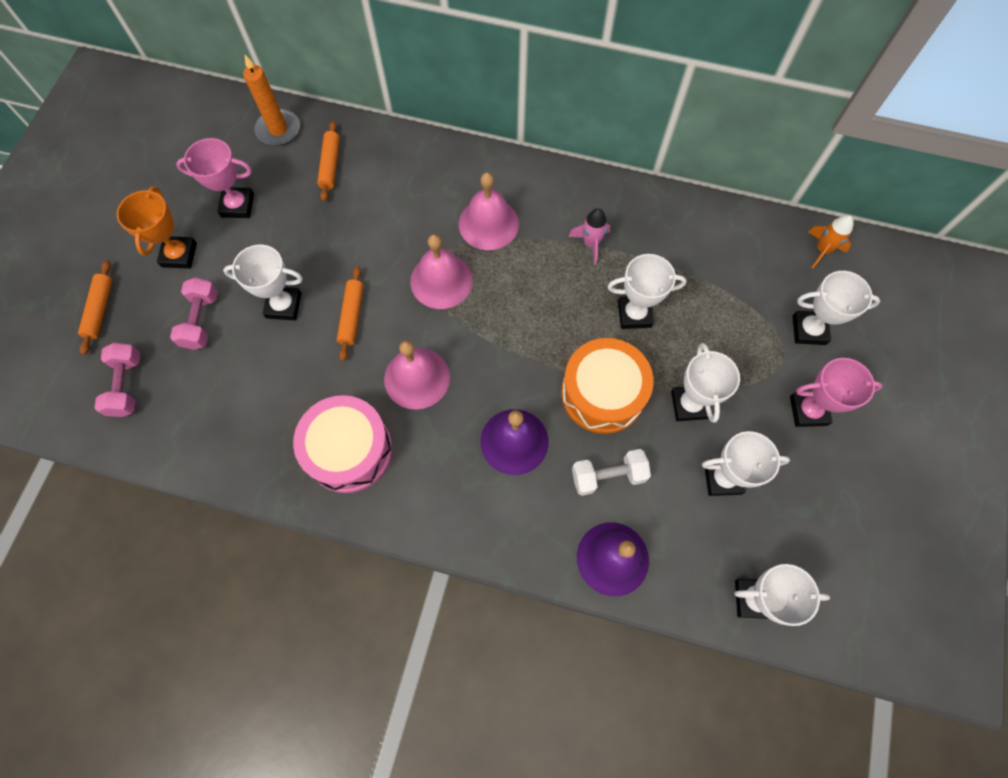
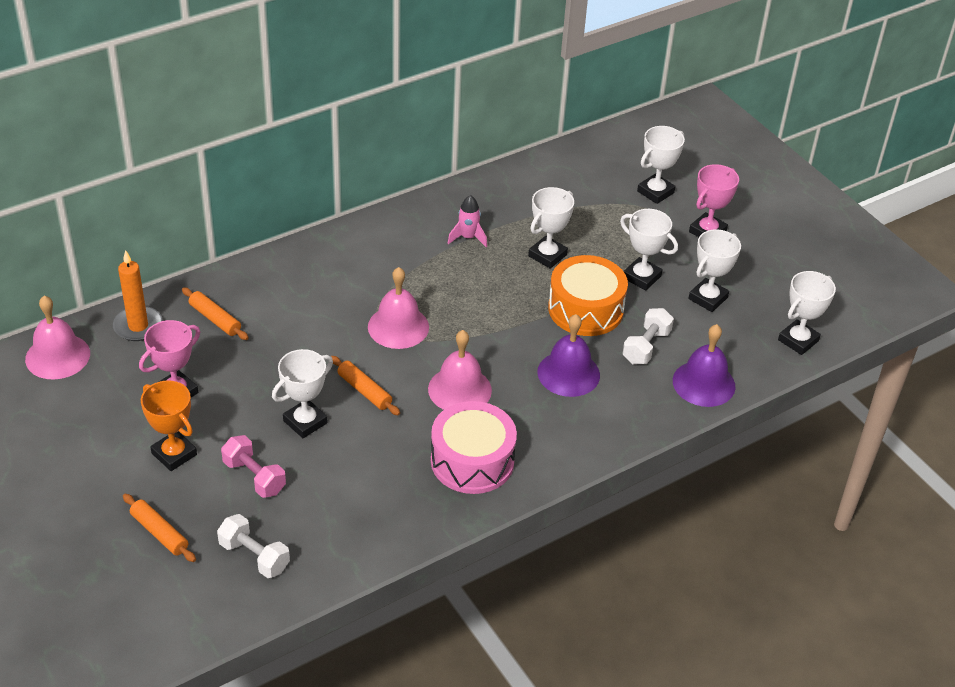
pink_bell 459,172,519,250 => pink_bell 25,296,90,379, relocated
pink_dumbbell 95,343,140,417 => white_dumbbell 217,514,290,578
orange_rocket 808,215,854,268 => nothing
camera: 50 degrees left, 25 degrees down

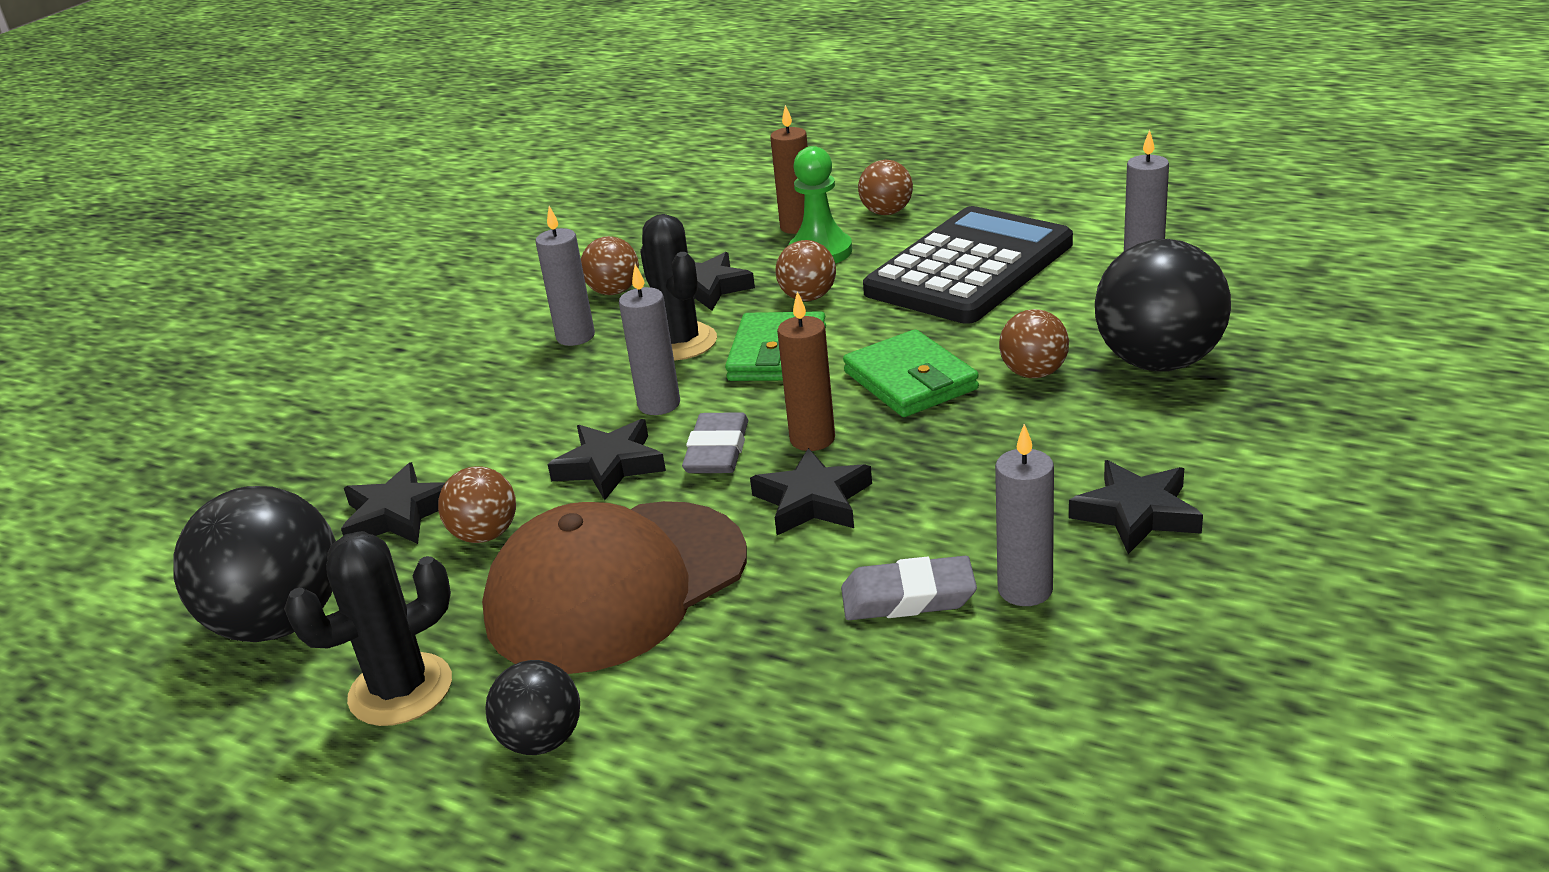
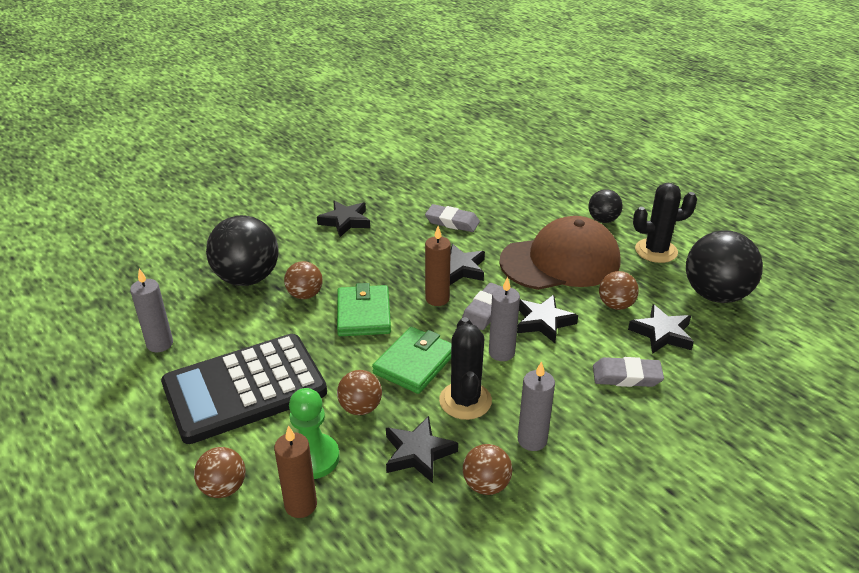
nothing => grey_eraser 593,357,664,387
grey_candle 995,424,1054,606 => nothing
camera: 160 degrees left, 5 degrees up

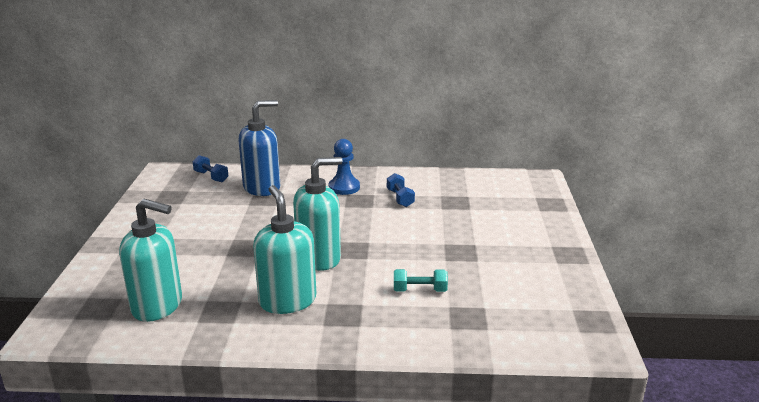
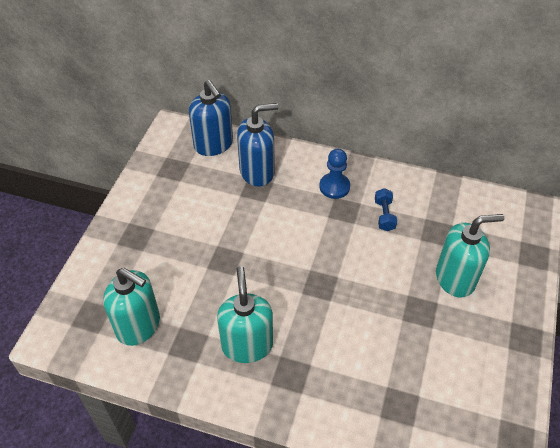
blue_dumbbell 193,155,228,182 => blue_soap_dispenser 189,80,233,156
turquoise_soap_dispenser 293,157,342,271 => turquoise_soap_dispenser 436,214,504,297, relocated
turquoise_dumbbell 394,269,448,292 => nothing
camera: 15 degrees right, 25 degrees up

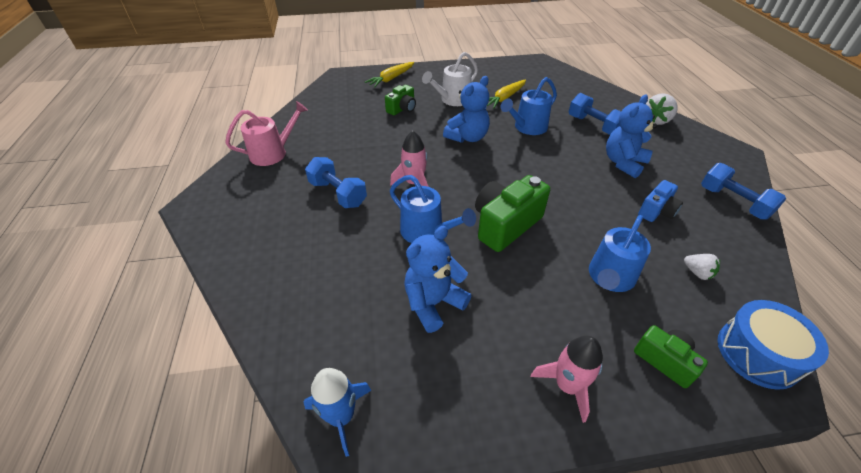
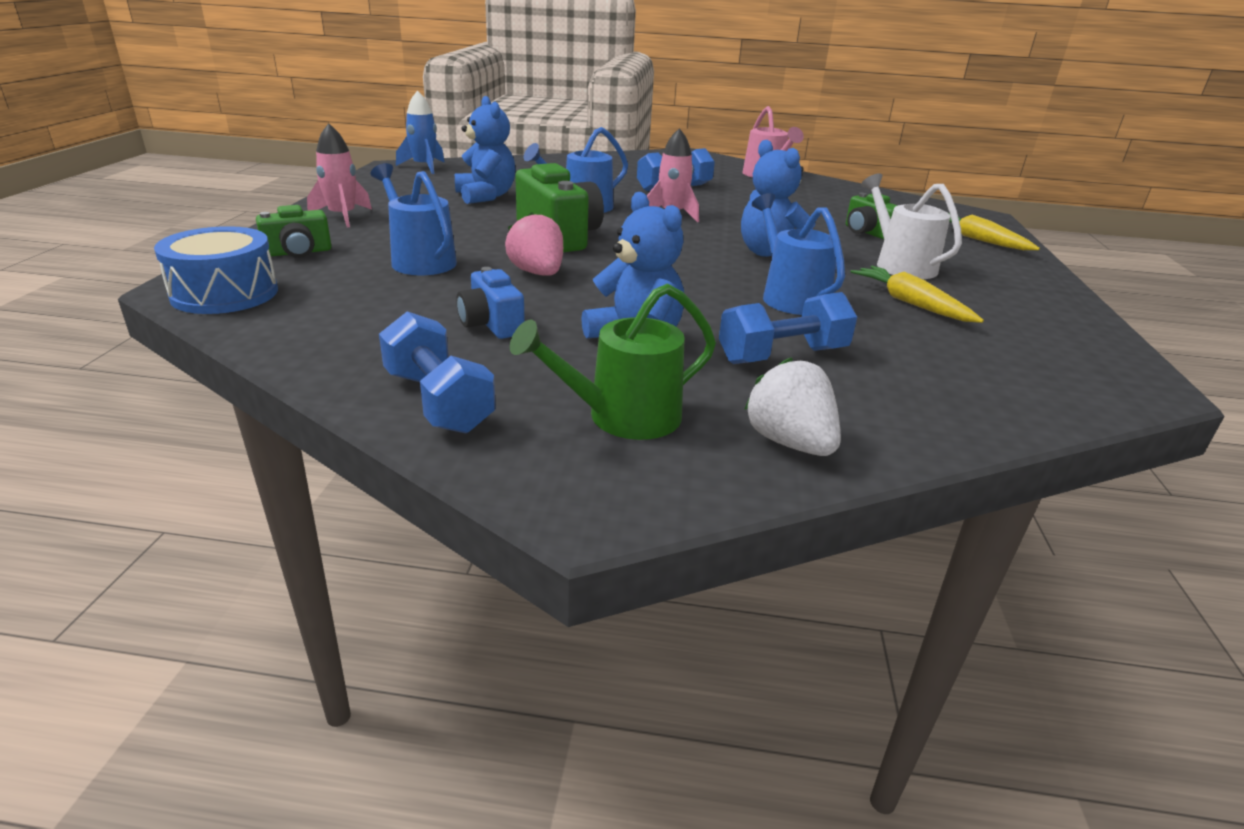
blue_dumbbell 701,163,786,219 => blue_dumbbell 379,311,496,433, 75 degrees clockwise
nothing => pink_strawberry 505,212,563,276
nothing => green_watering_can 510,283,716,440
white_strawberry 684,254,720,280 => nothing
camera: 105 degrees right, 15 degrees down

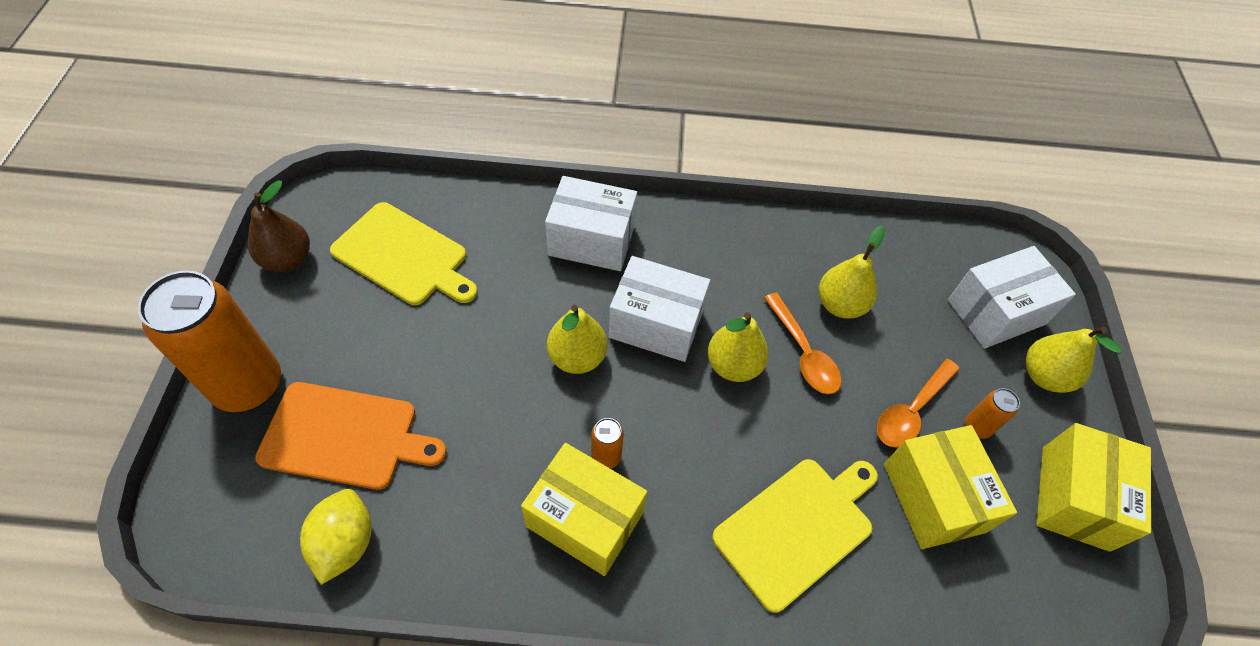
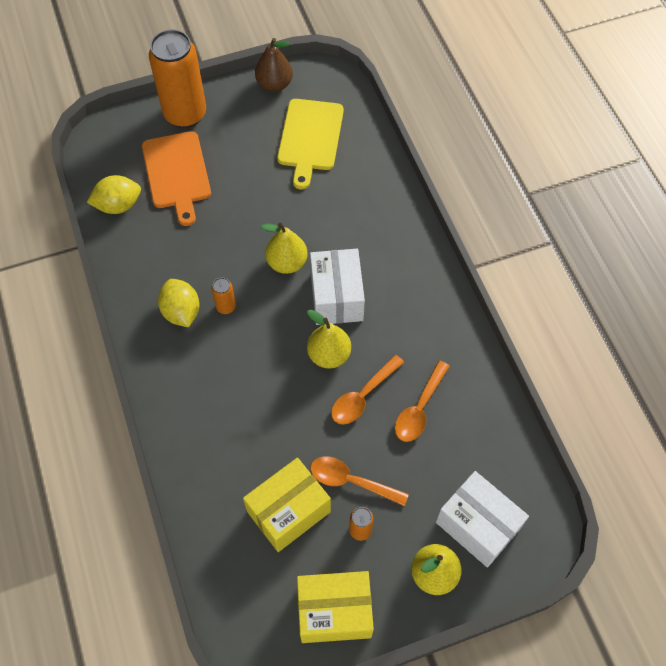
yellow_box 521,443,647,576 => yellow_lemon 158,279,199,327
yellow_pear 819,226,885,319 => orange_spoon 395,361,450,442
white_box 545,176,637,271 => nothing
yellow_cutting_board 712,459,878,613 => nothing
camera: 70 degrees right, 5 degrees up

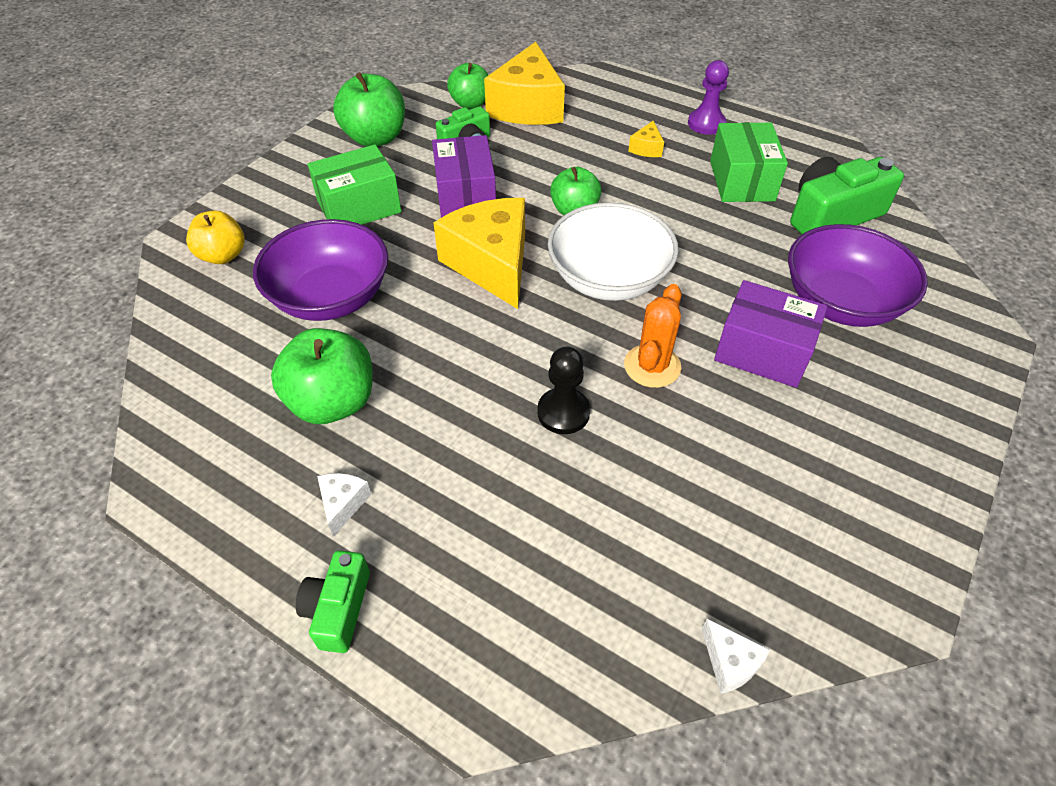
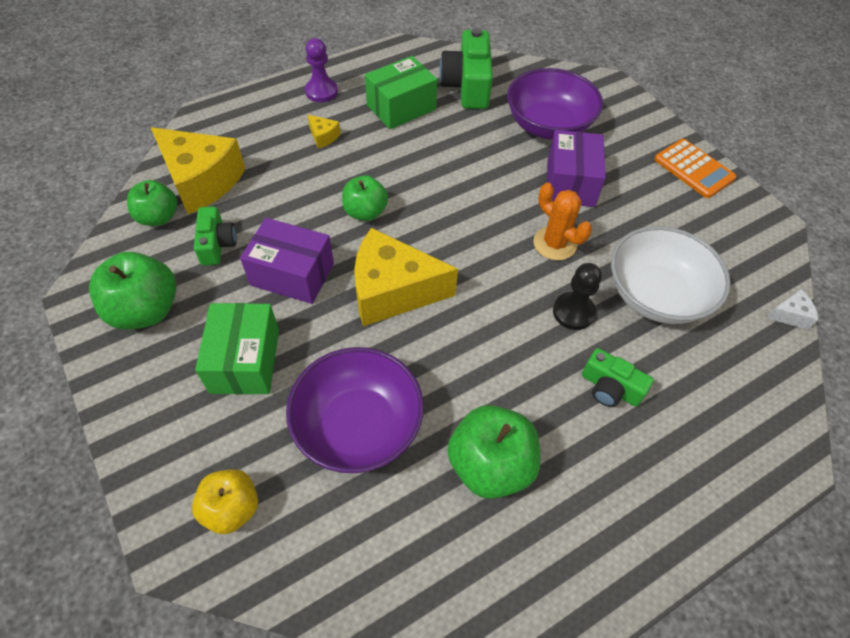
green_box 710,122,788,202 => green_box 365,56,437,129, 60 degrees counterclockwise
purple_box 714,280,828,388 => purple_box 547,130,606,207, 45 degrees counterclockwise
green_camera 296,550,370,653 => green_camera 582,348,654,407, relocated
white_bowl 548,203,679,301 => white_bowl 611,226,731,324, relocated
nothing => orange_calculator 654,139,736,198
white_cheese 317,473,372,537 => nothing
camera: 65 degrees left, 5 degrees up

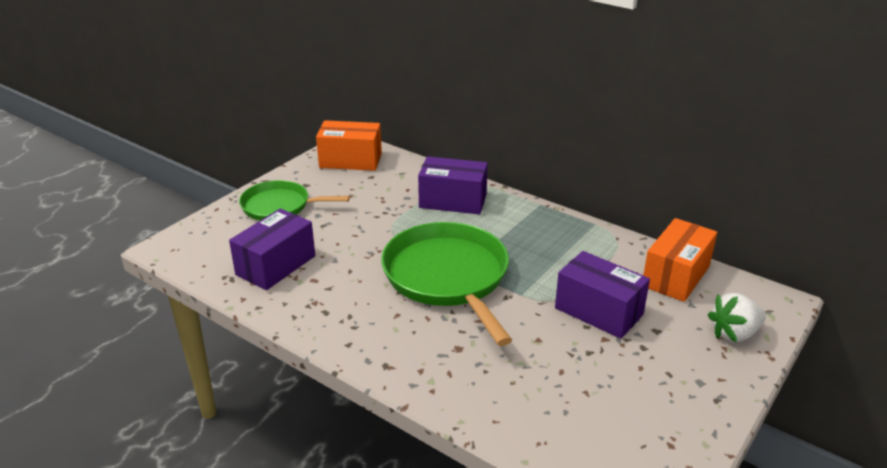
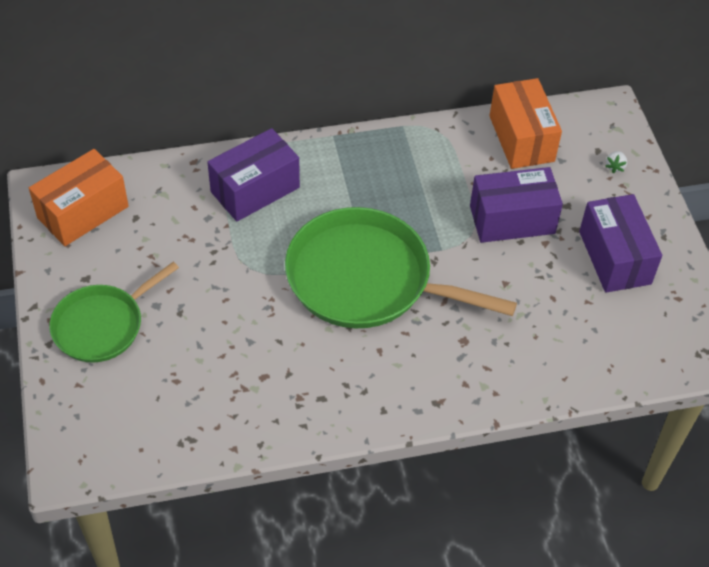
purple_box 229,208,315,290 => purple_box 579,194,662,293, relocated
white_strawberry 708,293,766,342 => white_strawberry 605,151,627,173, x0.46
camera: 50 degrees left, 20 degrees up

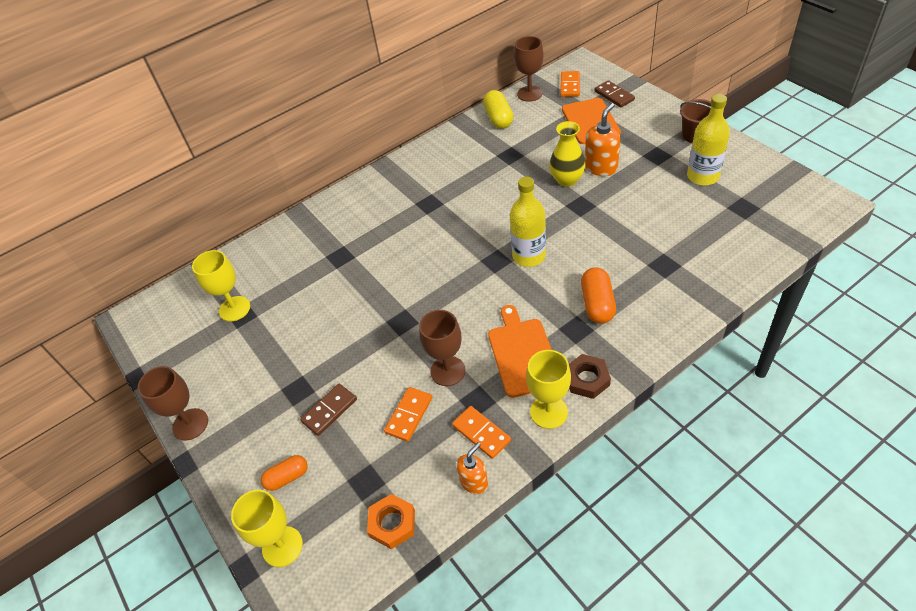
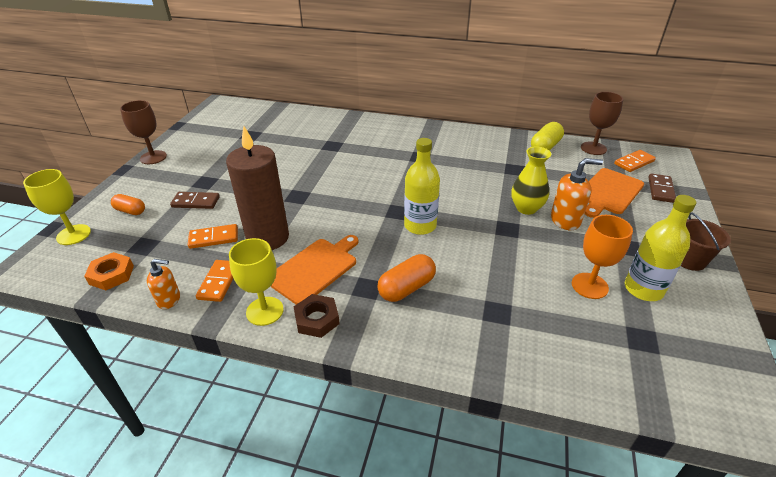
brown_goblet 419,310,465,386 => brown_candle 226,126,289,250
nothing => orange_goblet 572,215,633,299
yellow_goblet 192,250,250,321 => nothing
camera: 45 degrees right, 10 degrees down

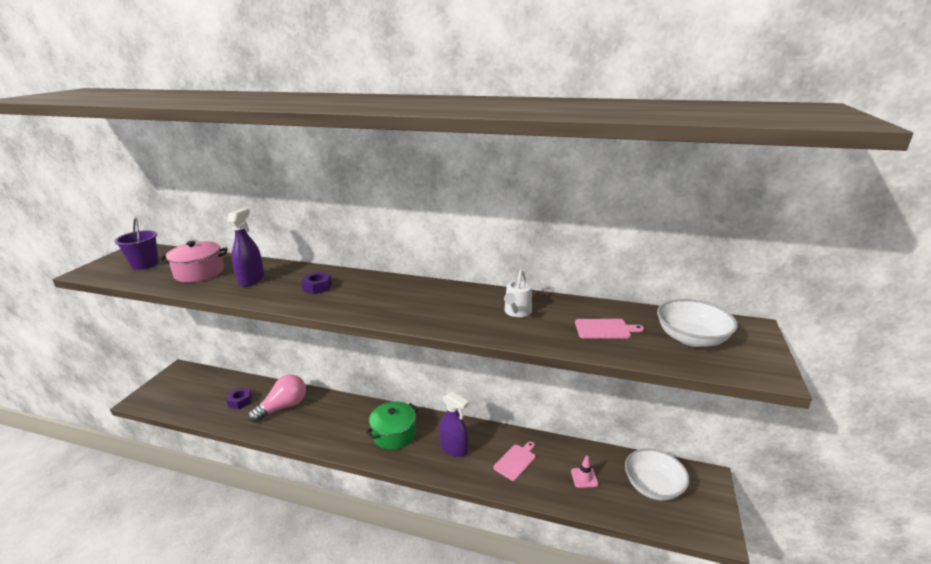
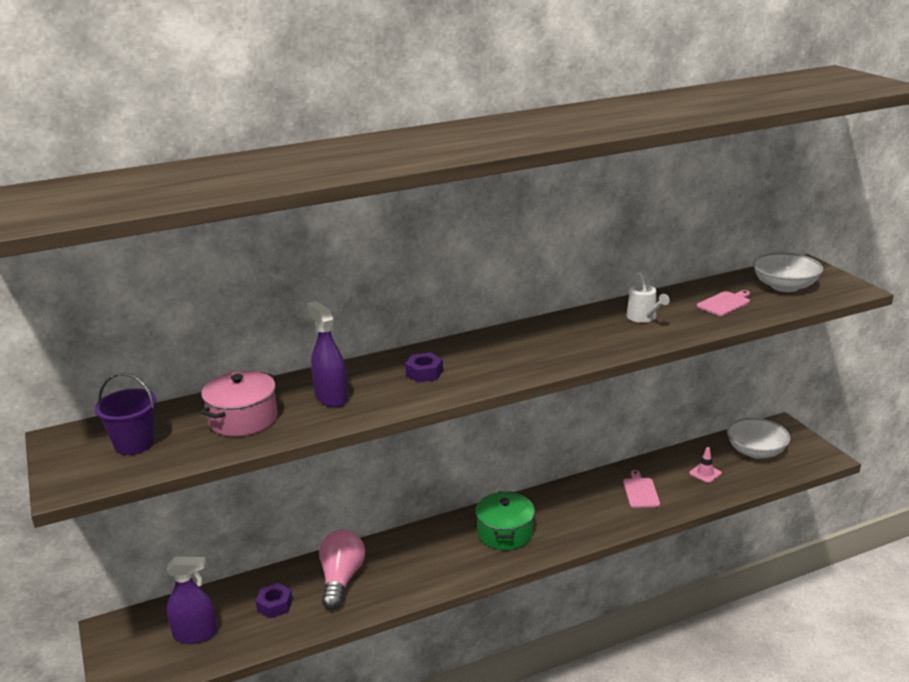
purple_spray_bottle 439,391,469,457 => purple_spray_bottle 166,556,217,644, relocated
camera: 40 degrees left, 0 degrees up

